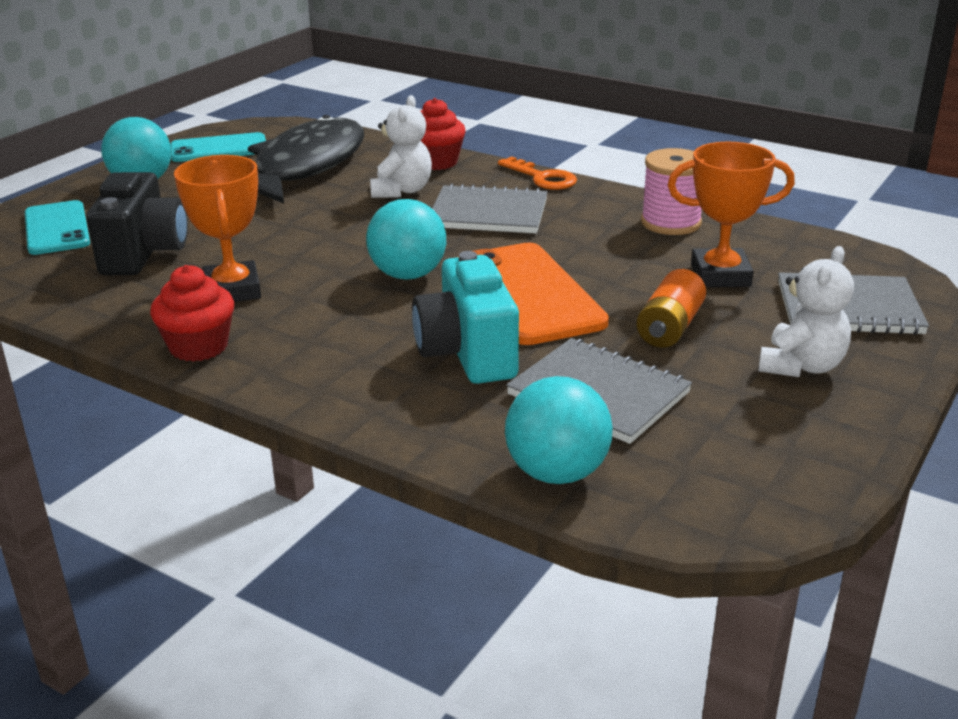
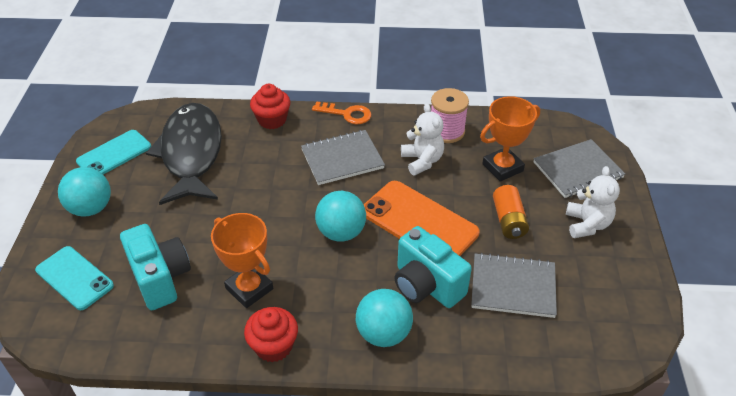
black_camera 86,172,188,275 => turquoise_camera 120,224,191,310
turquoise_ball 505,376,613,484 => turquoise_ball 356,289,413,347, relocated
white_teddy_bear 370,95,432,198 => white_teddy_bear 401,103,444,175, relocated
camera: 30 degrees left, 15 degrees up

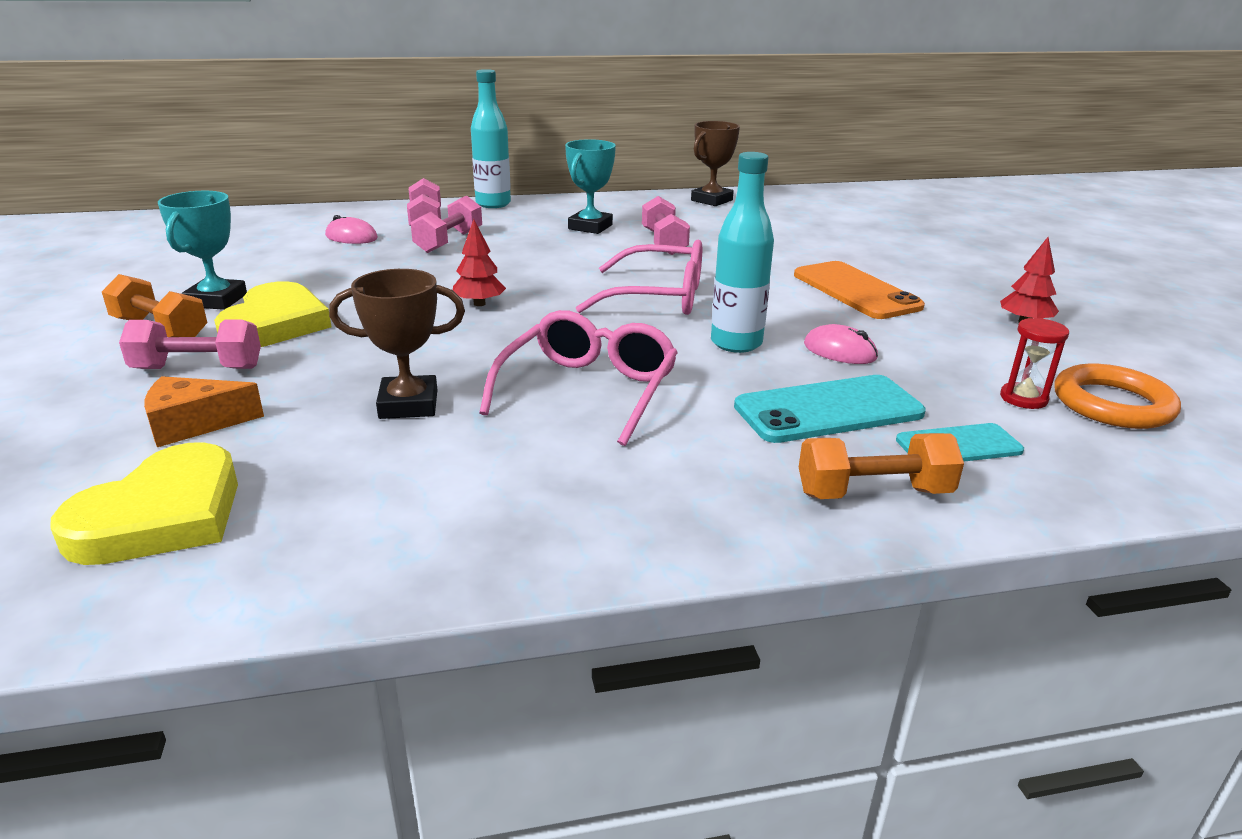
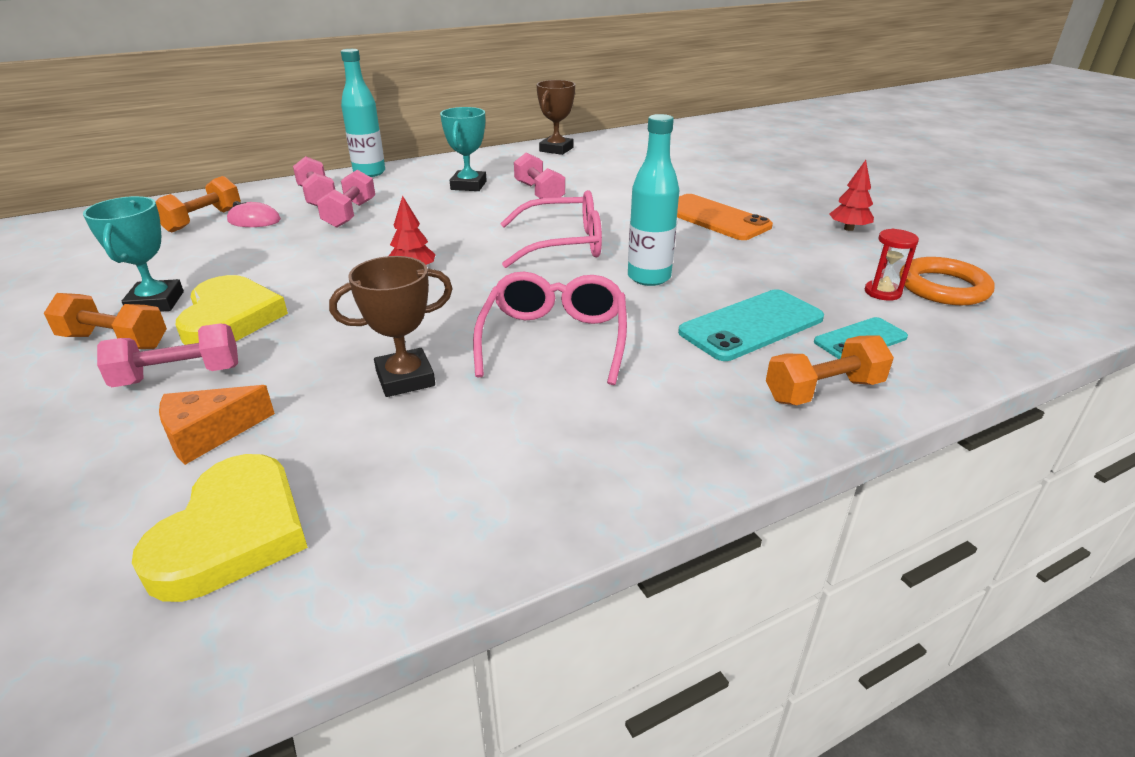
nothing => orange_dumbbell 155,176,241,232
pink_mouse 804,324,878,364 => nothing
camera: 15 degrees left, 5 degrees up

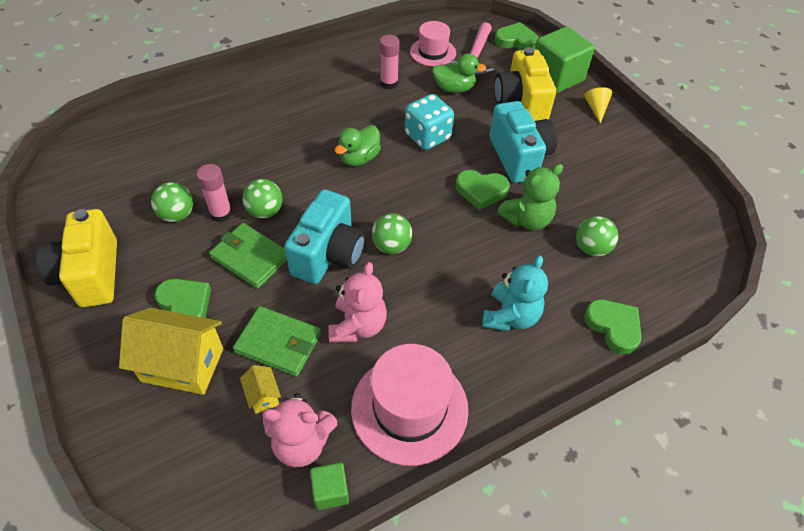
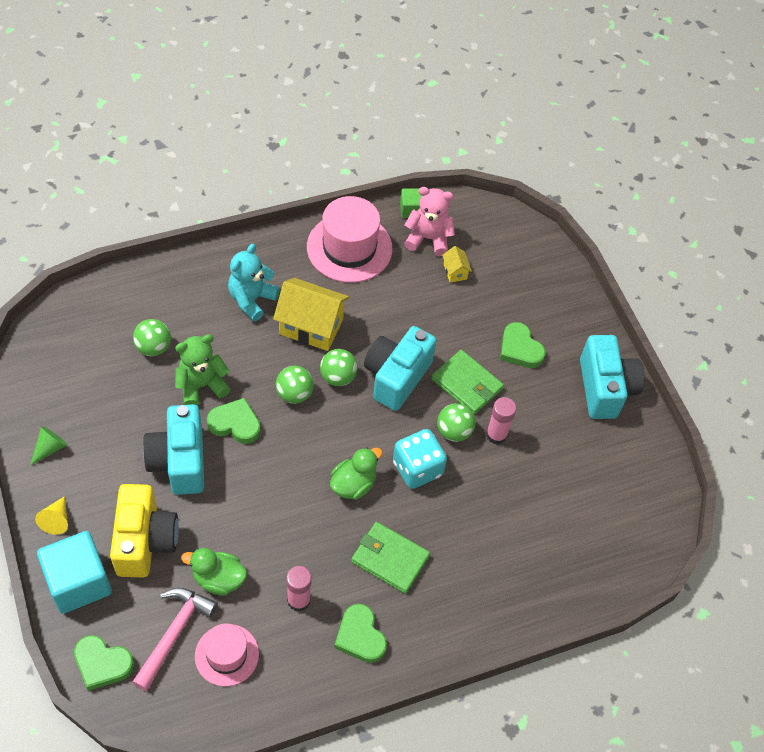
nothing => green_cone 30,426,67,465
green_cube 535,27,595,93 => turquoise_cube 37,531,112,614
yellow_house 119,308,223,395 => yellow_house 273,278,350,351, relocated
green_ball 151,182,193,222 => green_ball 276,366,314,404, relocated
green_heart 584,299,642,355 => green_heart 334,604,387,663, relocated
green_wallet 233,306,321,377 => green_wallet 351,522,430,594, relocated
turquoise_dice 405,94,454,150 => turquoise_dice 393,429,447,489, relocated
yellow_camera 36,209,117,307 => turquoise_camera 580,335,644,419
pink_teddy_bear 329,262,387,343 => nothing
camera: 175 degrees left, 5 degrees up

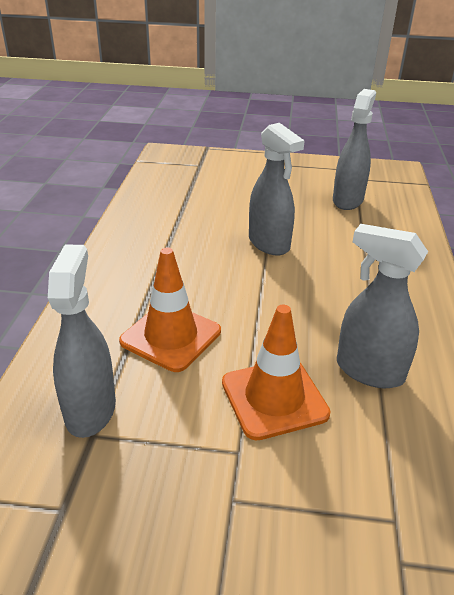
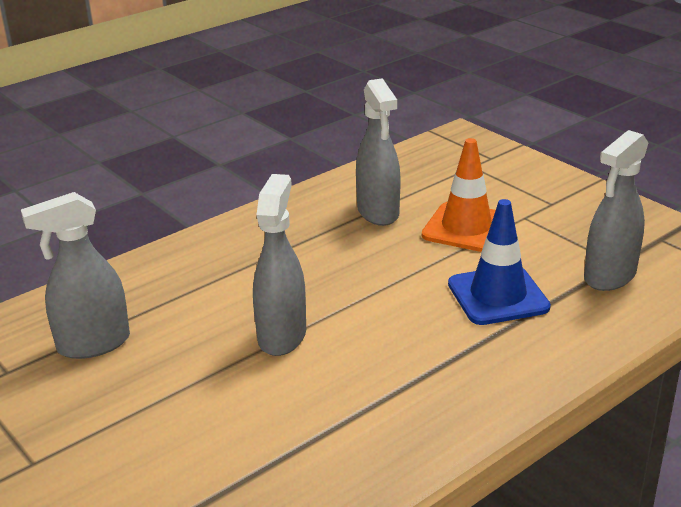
orange_traffic_cone 119,248,221,372 => blue_traffic_cone 448,199,551,325
camera: 135 degrees left, 5 degrees down

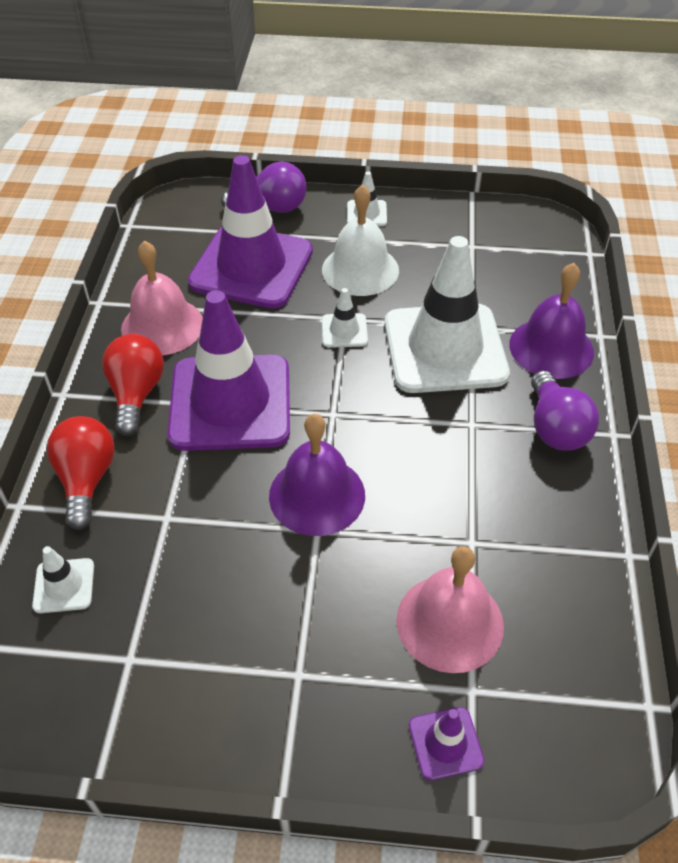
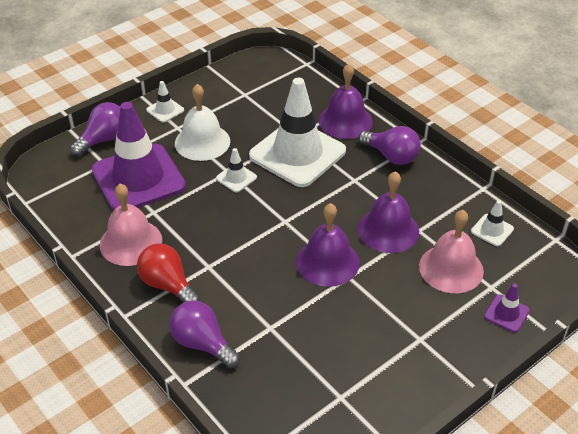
red_light_bulb 47,416,115,530 => purple_light_bulb 170,300,240,368
nothing => purple_bell 358,171,419,253
white_traffic_cone 32,546,94,613 => white_traffic_cone 471,200,514,246, relocated
purple_traffic_cone 167,290,290,451 => nothing
camera: 45 degrees left, 5 degrees down

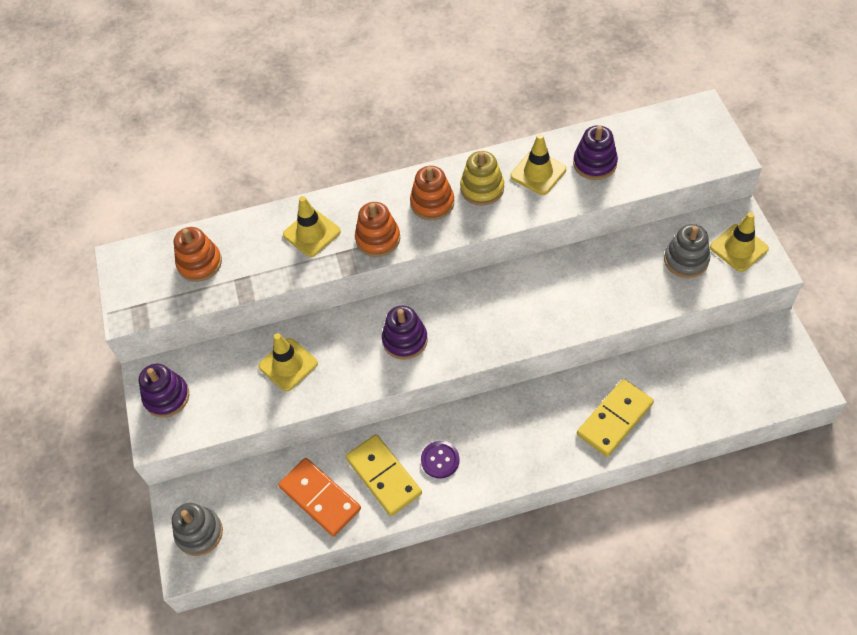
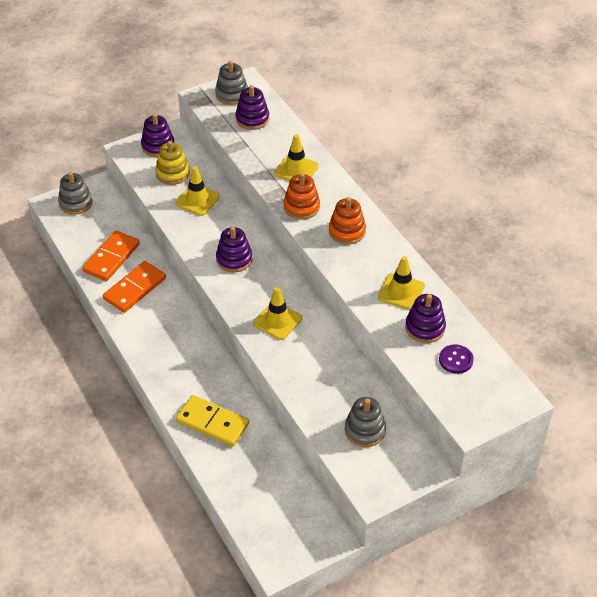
yellow_domino 345,434,422,516 => orange_domino 103,261,166,313
yellow_stacking_toy 460,151,504,206 => yellow_stacking_toy 155,141,190,185, relocated
nothing => grey_stacking_toy 215,61,248,105
orange_stacking_toy 174,227,222,282 => purple_stacking_toy 235,85,269,130
yellow_traffic_cone 710,212,769,272 => yellow_traffic_cone 253,287,302,340, relocated
purple_button 421,441,460,479 => purple_button 439,344,474,374, relocated
camera: 70 degrees right, 10 degrees down

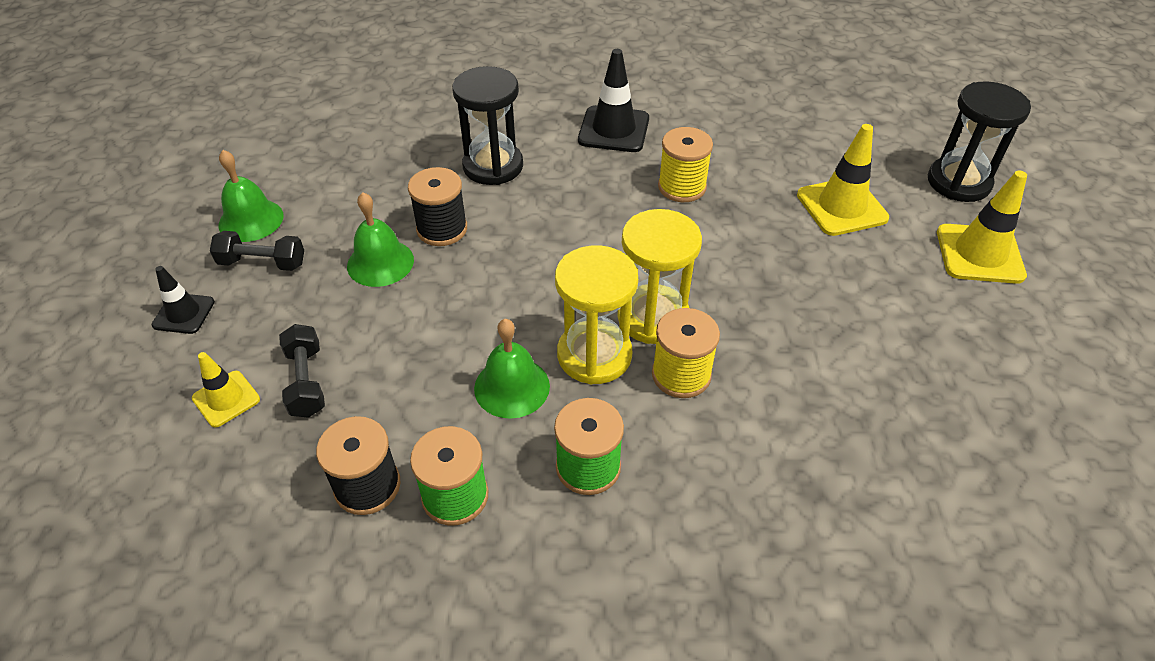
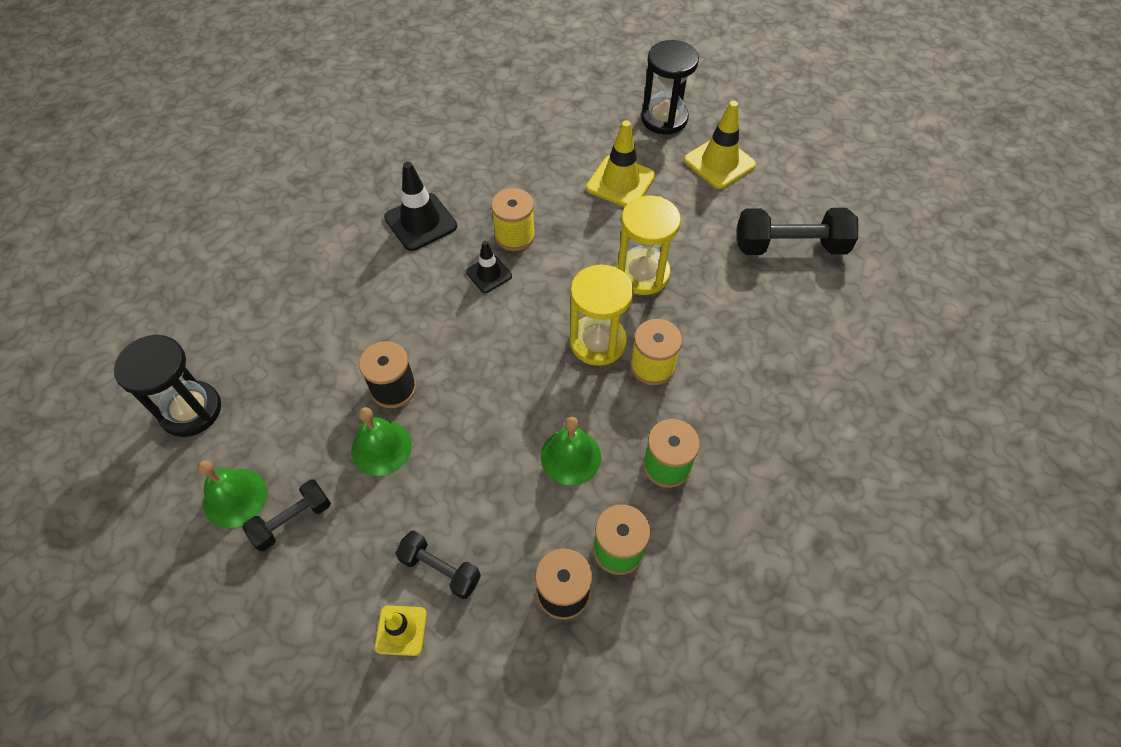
black_hourglass 452,66,523,185 => black_hourglass 114,334,221,437, relocated
black_traffic_cone 151,266,215,334 => black_traffic_cone 466,241,512,293, relocated
yellow_hourglass 555,245,638,384 => yellow_hourglass 617,196,681,295, relocated
nothing => black_dumbbell 737,208,858,255
camera: 45 degrees left, 10 degrees up

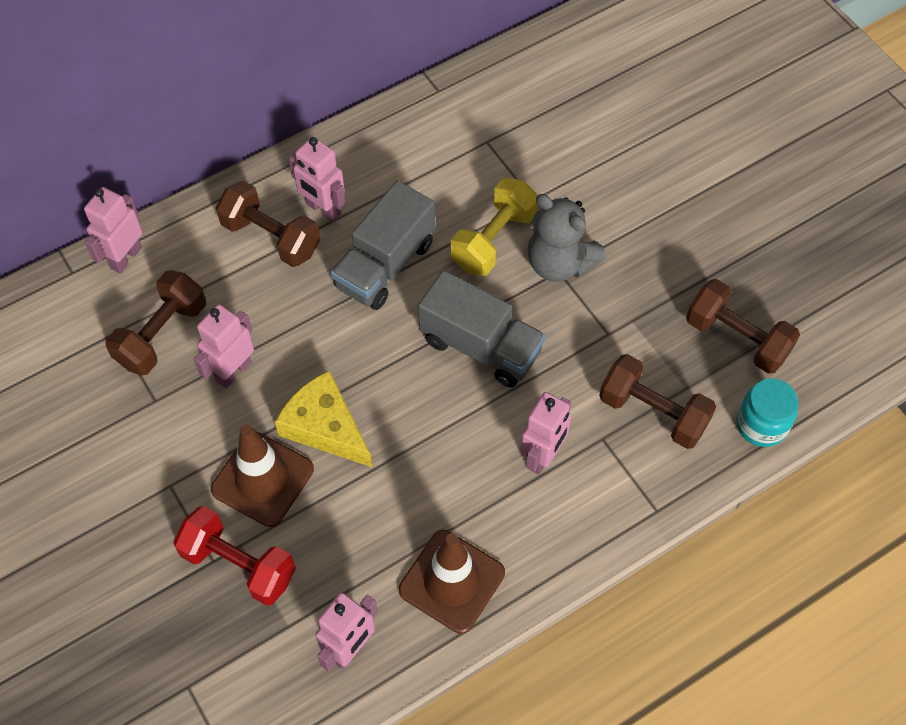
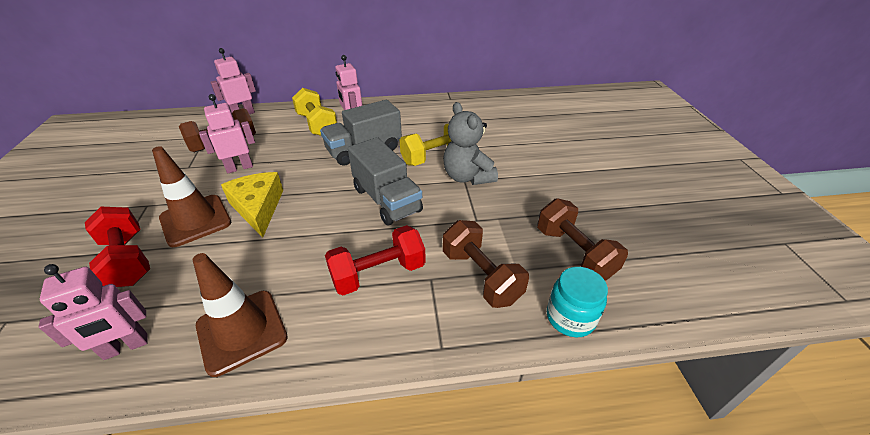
brown_dumbbell 216,181,320,267 => yellow_dumbbell 292,88,337,136
pink_robot 520,392,571,475 => red_dumbbell 325,225,426,295
camera: 25 degrees right, 20 degrees down

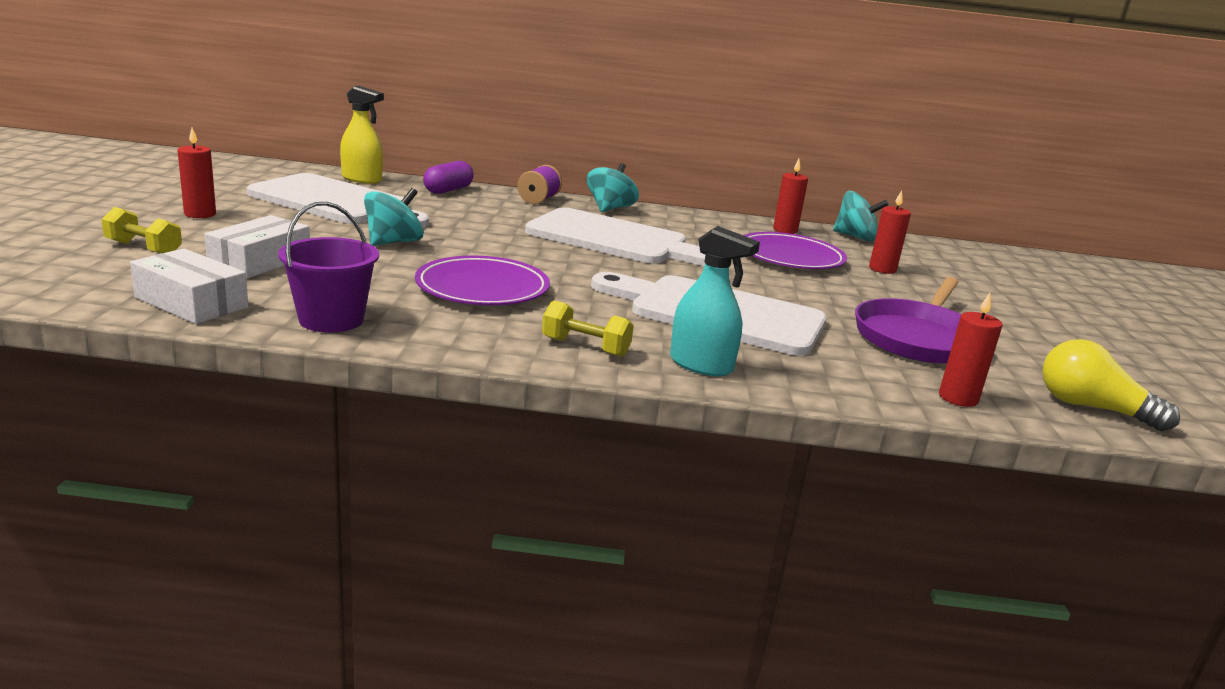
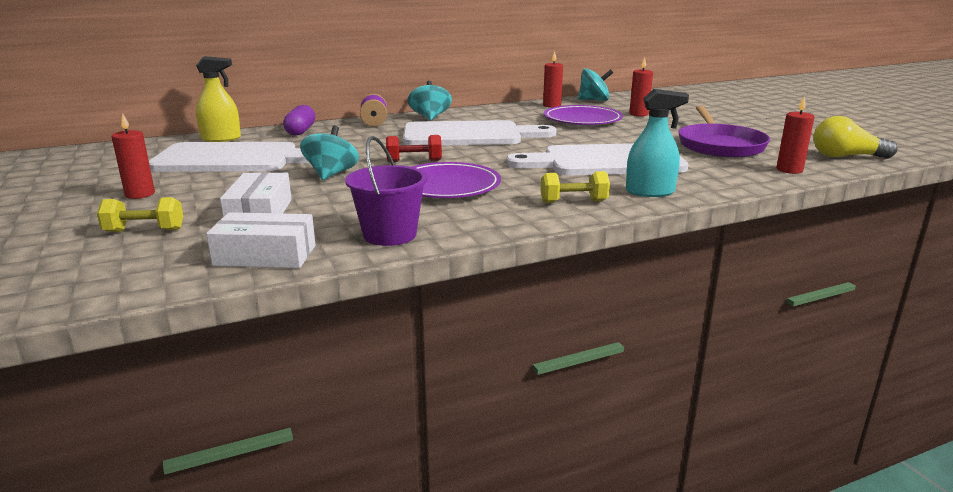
nothing => red_dumbbell 386,135,442,162
camera: 25 degrees left, 0 degrees up

